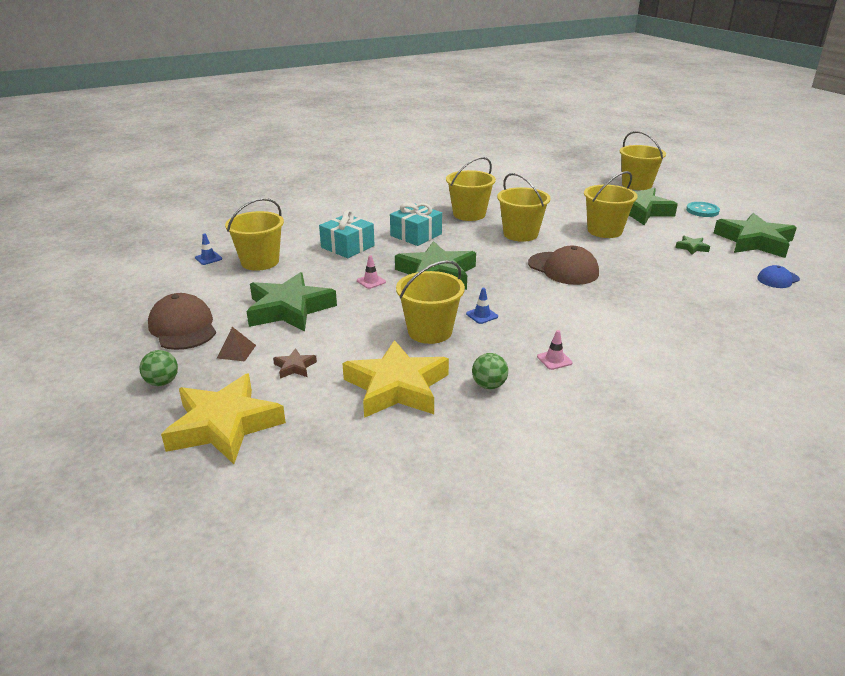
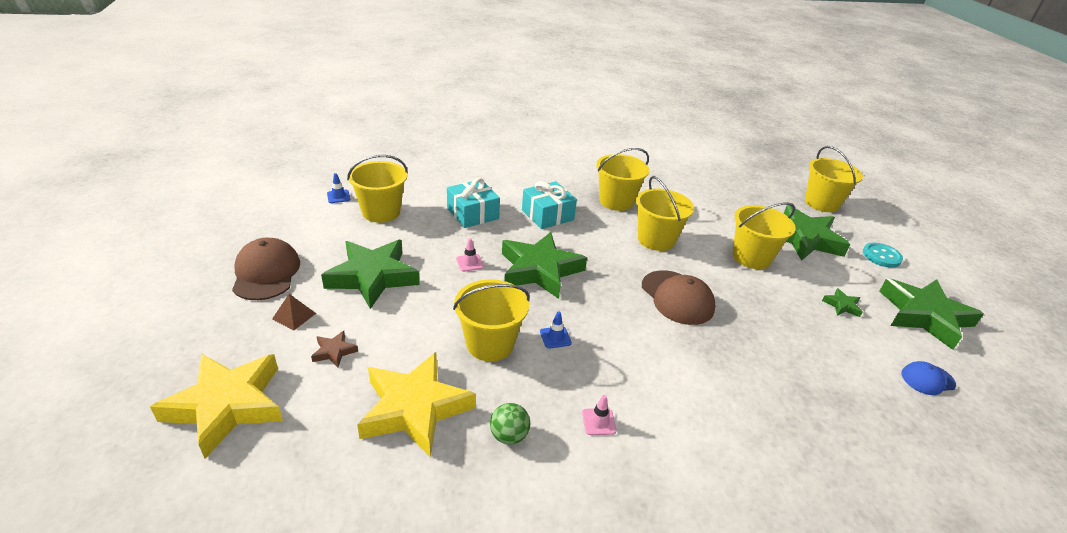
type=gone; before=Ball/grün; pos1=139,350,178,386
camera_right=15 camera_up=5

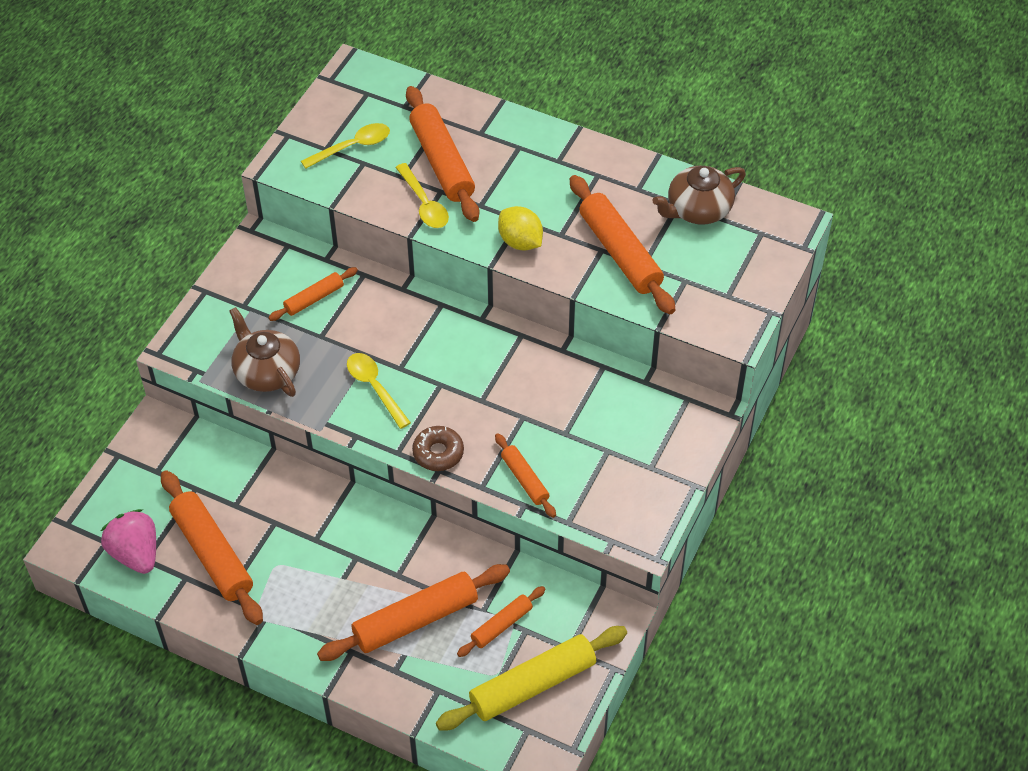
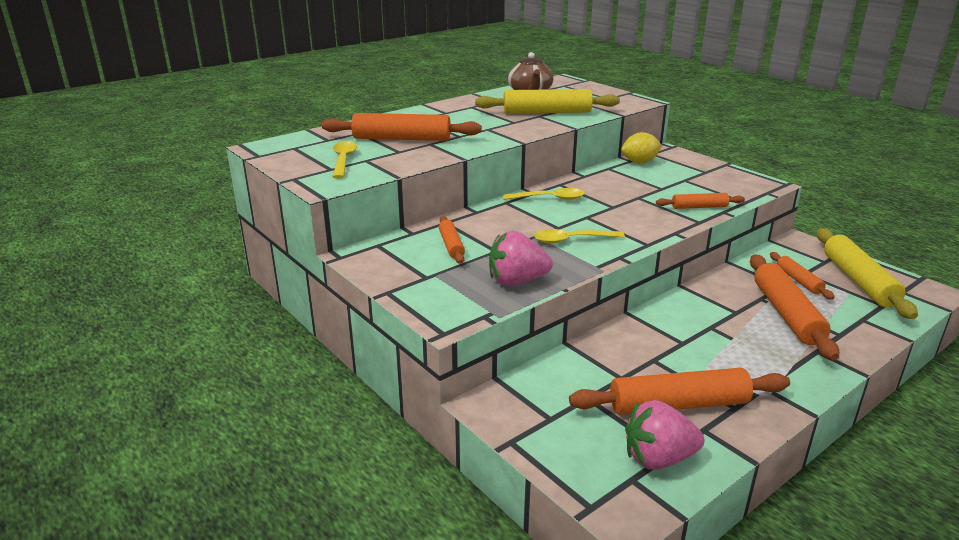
type=swapped; before=Teekanne/braun; after=Erdbeere/rosa; pos1=229,307,300,397; pos2=489,231,553,286
type=shifted; before=Löffel/gelb; pos1=395,163,449,228; pos2=503,188,585,200
type=gone; before=Donut/braun; pos1=412,426,464,471
type=shifted; before=Zitrone/gelb; pos1=498,206,543,250; pos2=621,132,662,163
type=repainted; before=Nudelholz/orange; after=Nudelholz/gelb; pos1=570,175,675,314; pos2=475,89,620,114
camera_right=-65 camera_up=-25

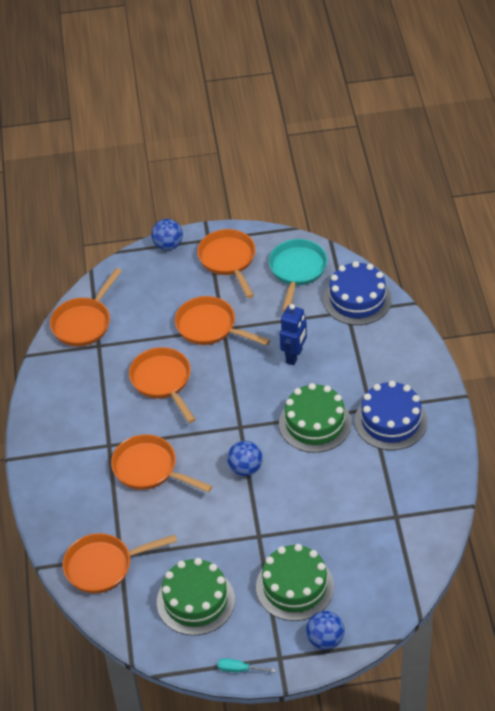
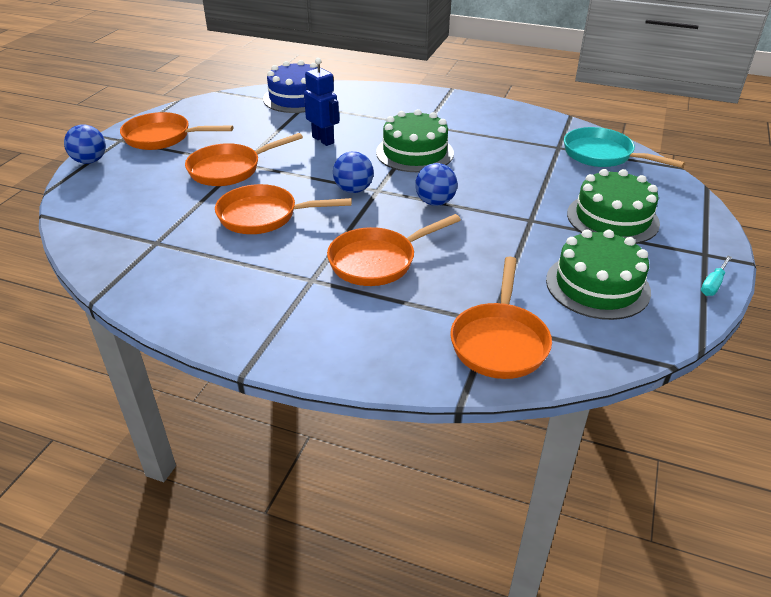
type=gone; before=Pfanne/orange; pos1=50,268,122,346
type=shifted; before=Pfanne/türkis; pos1=269,239,328,312; pos2=564,127,685,168
type=shifted; before=Ball/blau; pos1=306,611,345,650; pos2=333,151,374,193
type=gone; before=Kuchen/blau; pos1=355,381,427,450
camera_right=-65 camera_up=-10

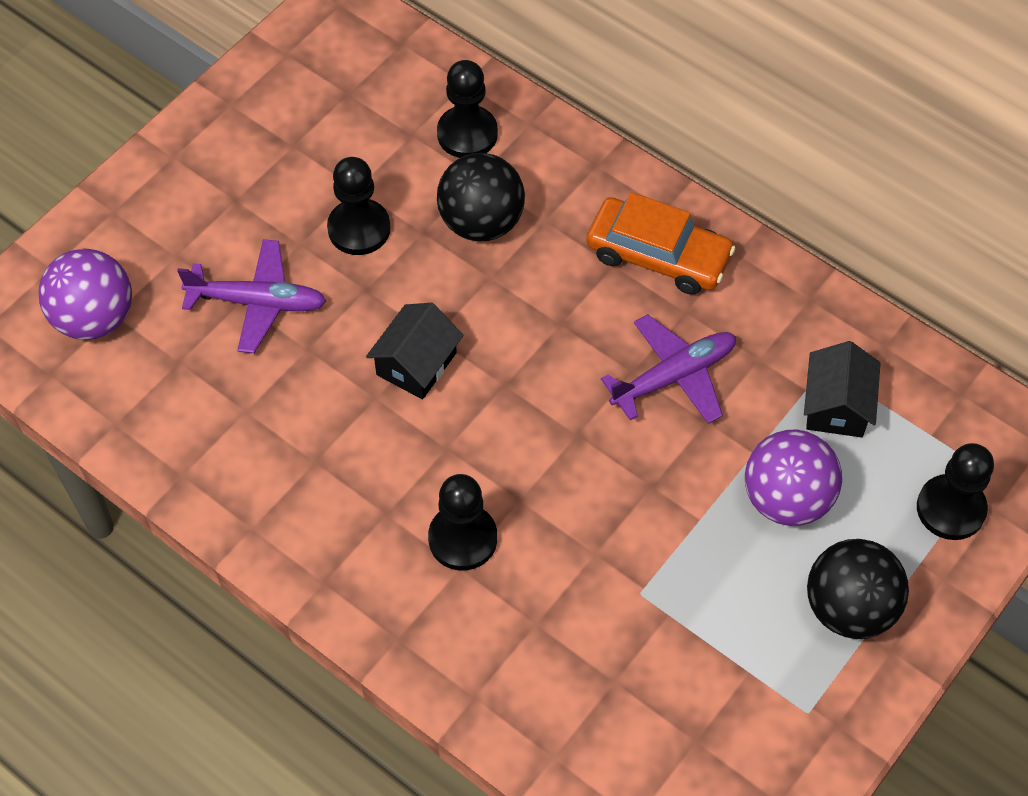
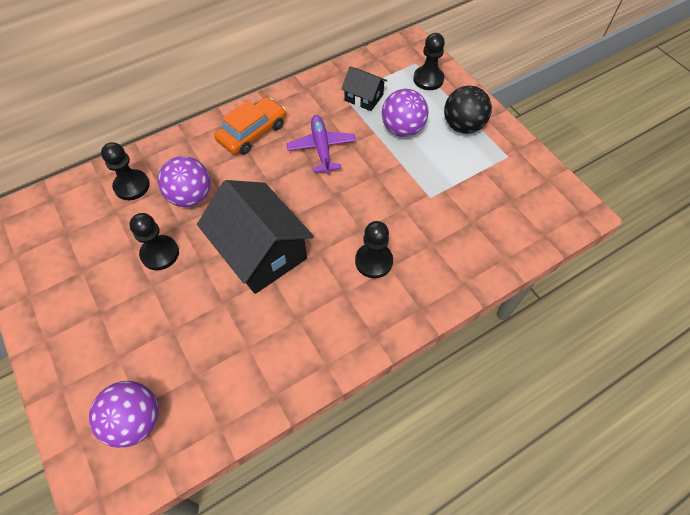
type=gone; before=Flugzeug/lila; pos1=177,239,326,353
type=scaled; before=Haus/schwarz; pos1=366,303,464,399; pos2=197,180,314,294; scale=1.98
type=repainted; before=Ball/schwarz; after=Ball/lila; pos1=437,153,525,241; pos2=158,156,210,207
camera_right=-70 camera_up=0

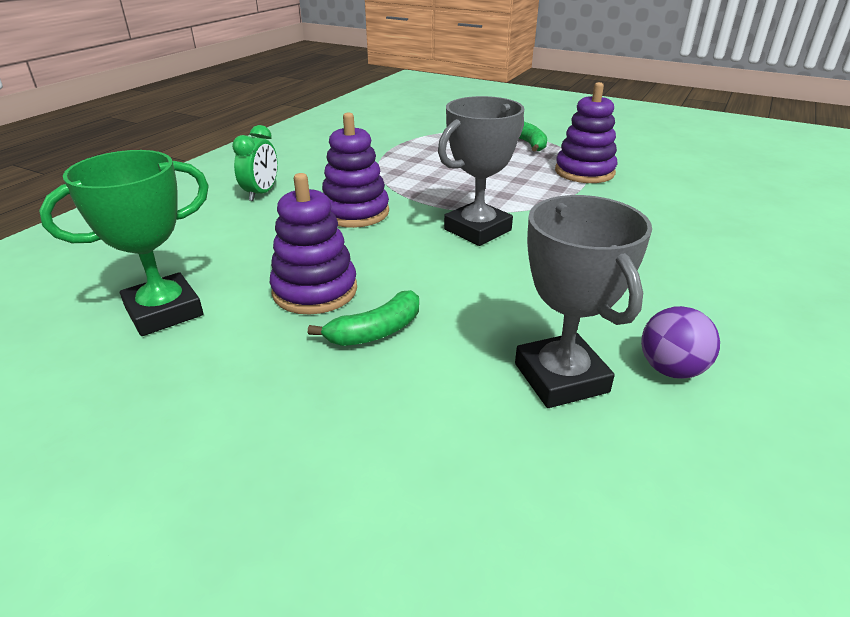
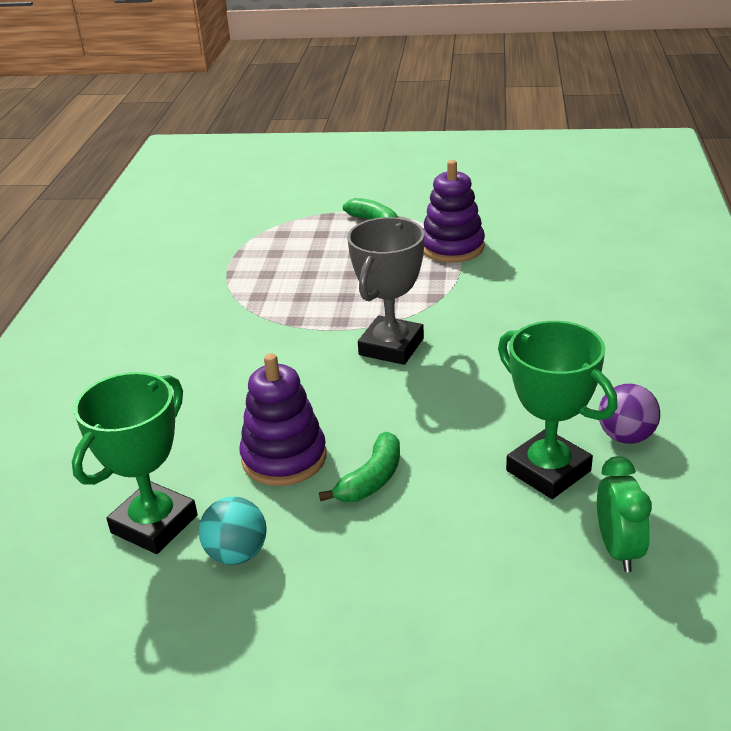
type=shifted; before=Wecker/grün; pos1=232,125,278,201; pos2=597,456,652,572
type=gone; before=Stapelspielzeug/lila; pos1=322,112,389,228
type=repainted; before=Pokal/grau; after=Pokal/grün; pos1=515,195,652,408; pos2=498,321,618,499
type=new; after=Ball/türkis; pos2=199,497,267,565
camera_right=-20 camera_up=0

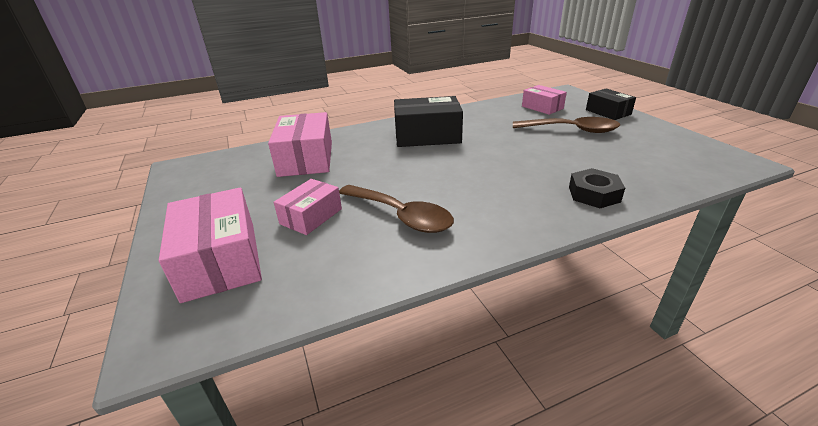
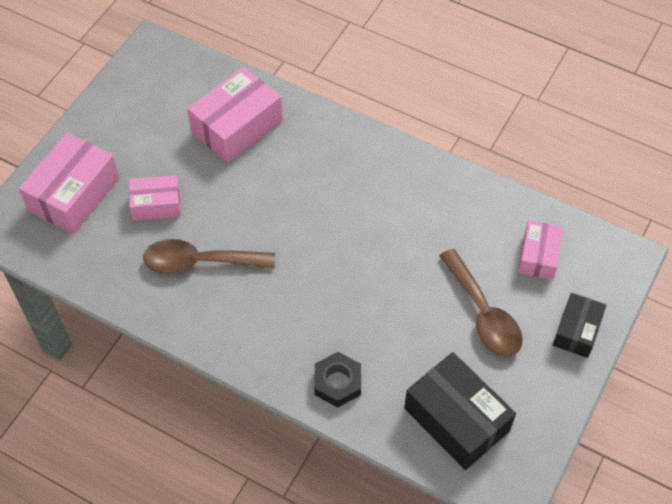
type=rotated; before=Löffel/braun; pos1=339,185,454,233; pos2=143,239,275,274; turn=90
type=shifted; before=Schachtel/schwarz; pos1=394,96,463,147; pos2=404,352,516,470
camera_right=50 camera_up=25

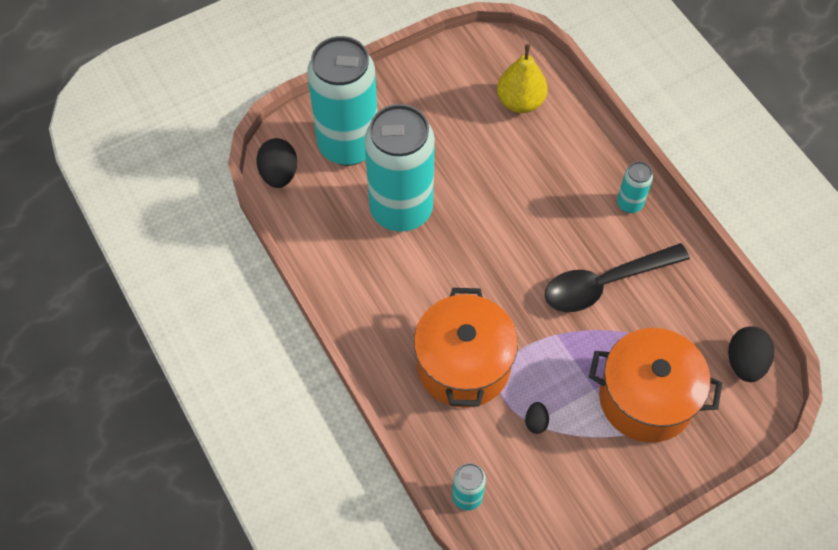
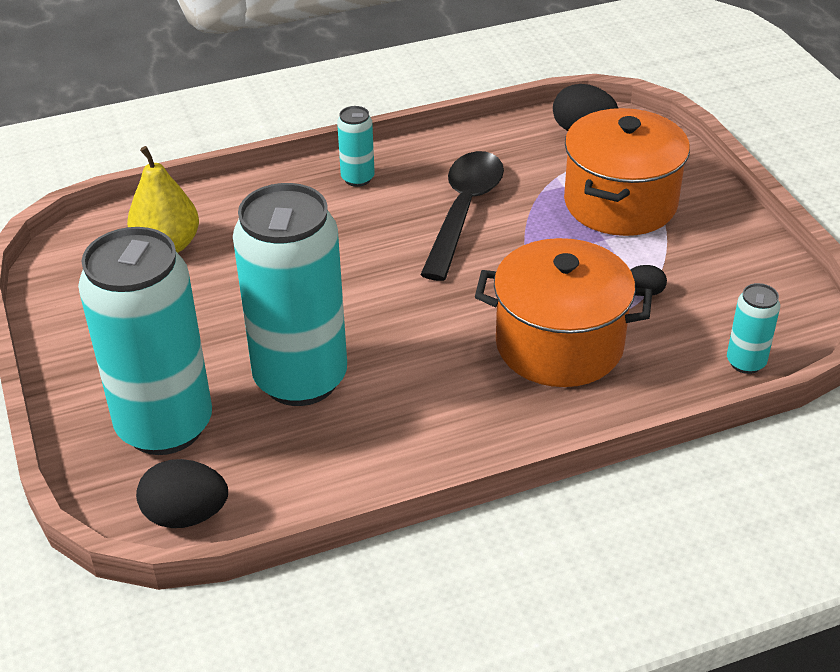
type=rotated; before=Löffel/schwarz; pos1=545,243,690,312; pos2=420,151,504,281; turn=-150
camera_right=-80 camera_up=-20

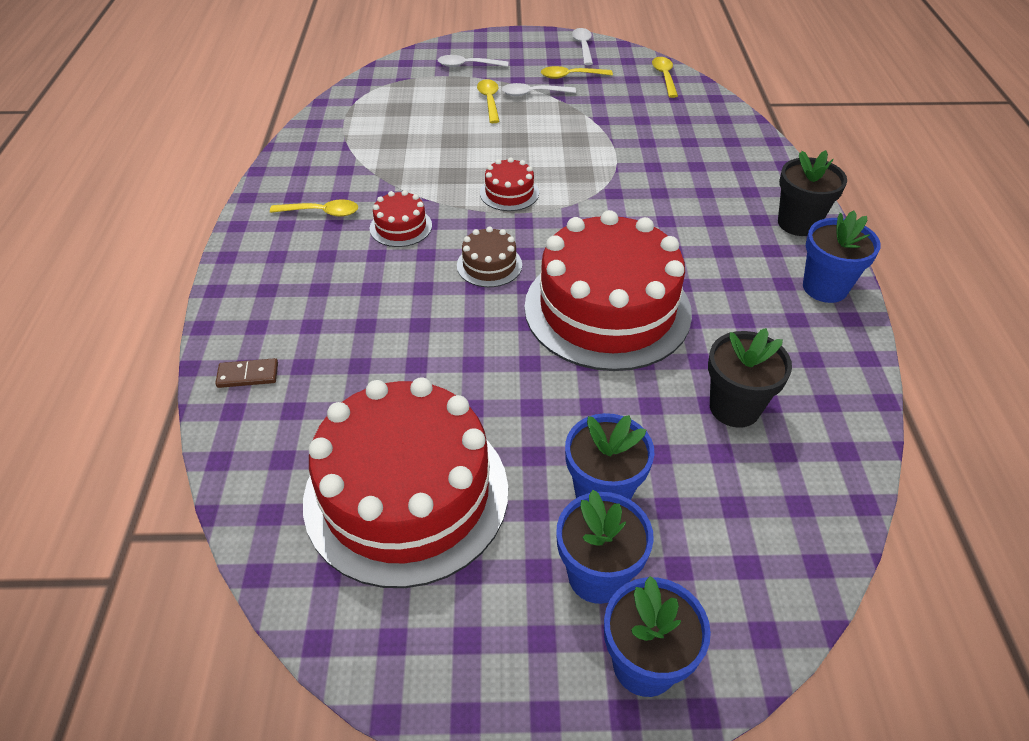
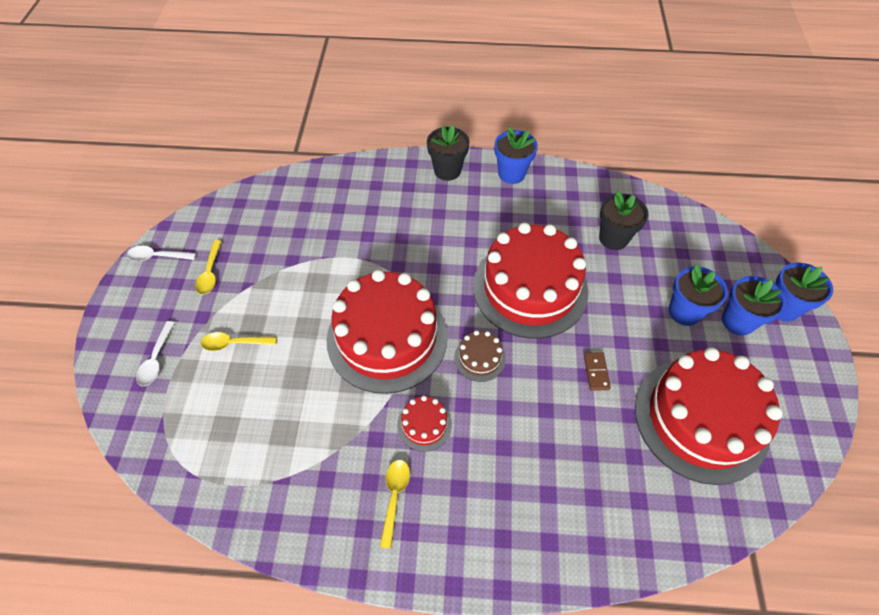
type=shifted; before=Dominostein/braun; pos1=215,358,278,388; pos2=584,352,611,391
type=scaled; before=Kuchen/rot; pos1=480,157,539,211; pos2=327,269,448,394; scale=2.4
type=gone; before=Löffel/weiß; pos1=502,83,576,96
type=gone; before=Löffel/gelb; pos1=652,57,678,98
camera_right=-85 camera_up=10

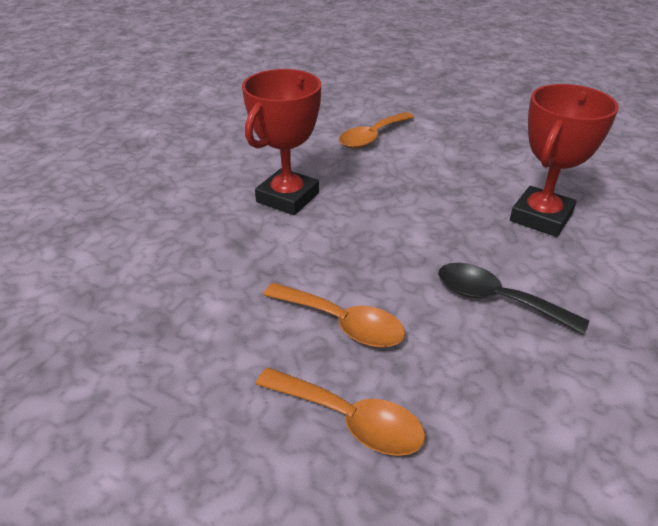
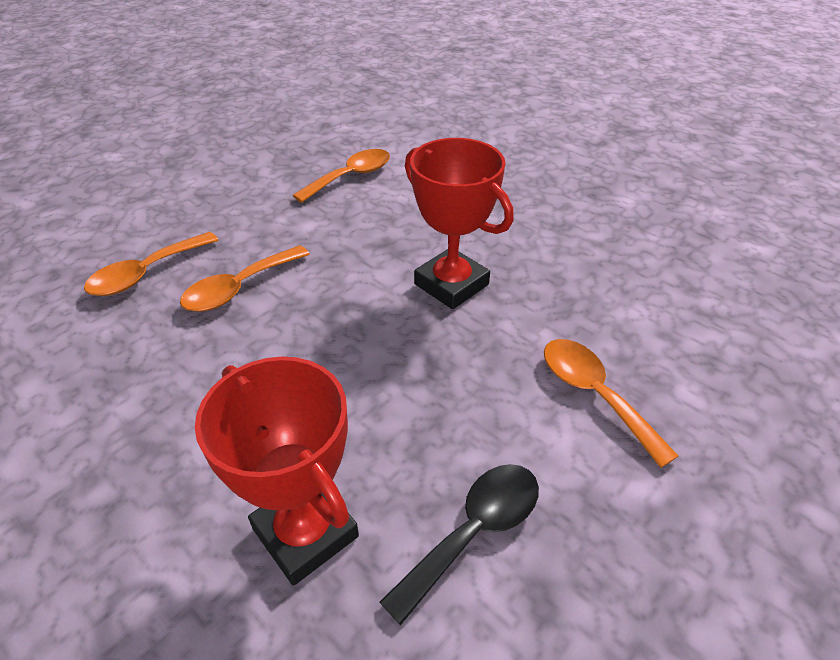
type=shifted; before=Löffel/schwarz; pos1=438,263,589,335; pos2=379,464,539,625
type=new; after=Löffel/orange; pos2=292,149,390,203
camera_right=105 camera_up=5

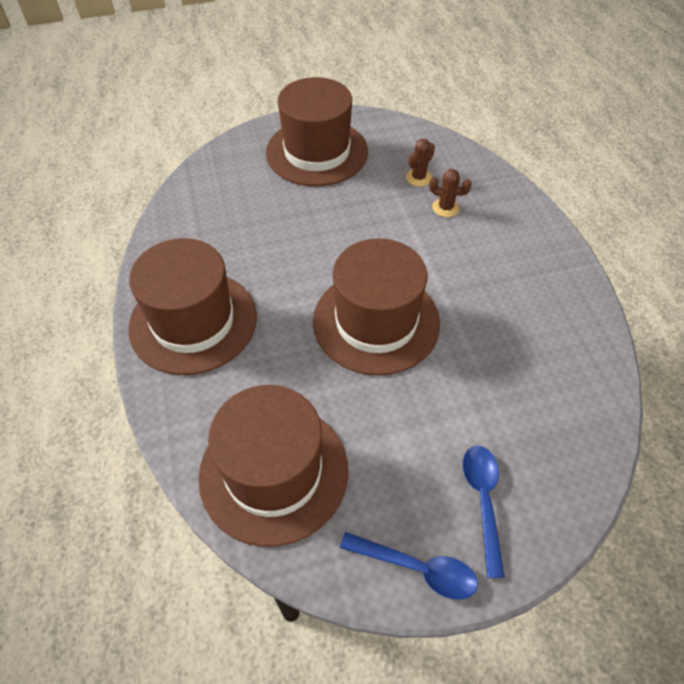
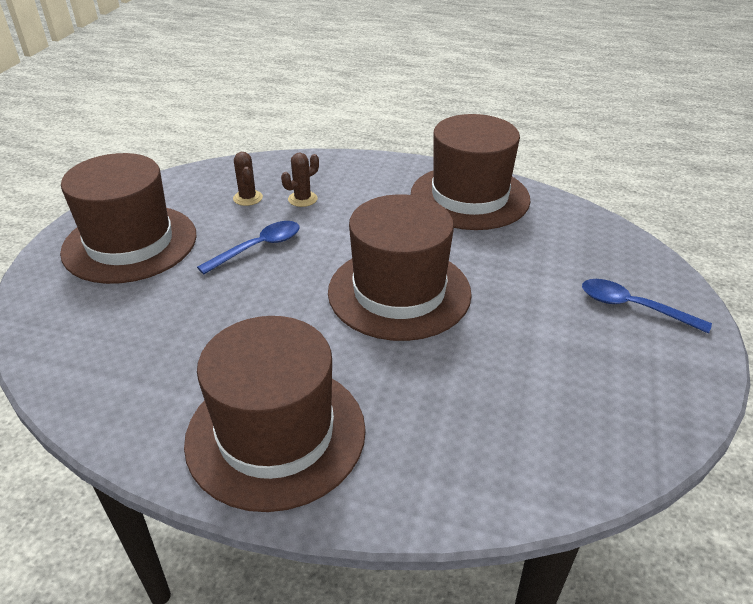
type=shifted; before=Hut/braun; pos1=198,385,348,547; pos2=411,114,530,230
type=shifted; before=Löffel/blau; pos1=340,532,478,600; pos2=197,221,299,274
camera_right=-60 camera_up=-15

